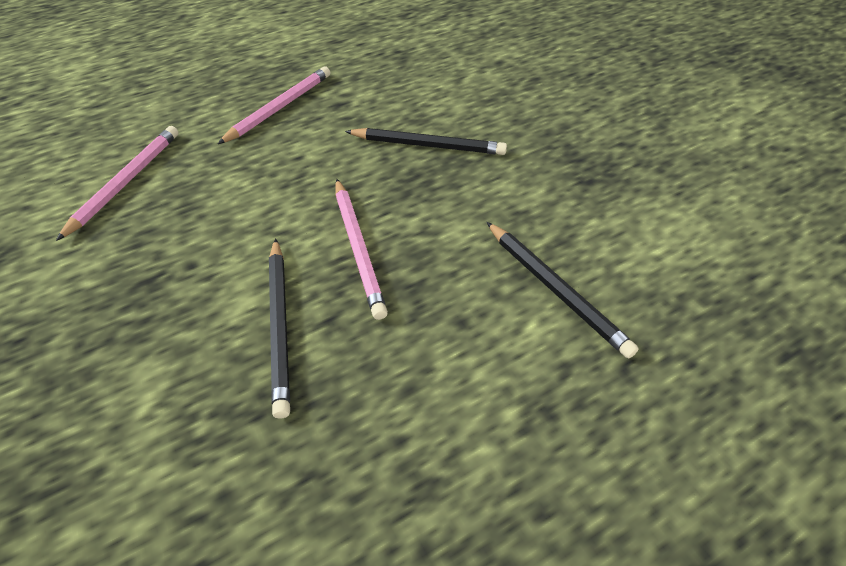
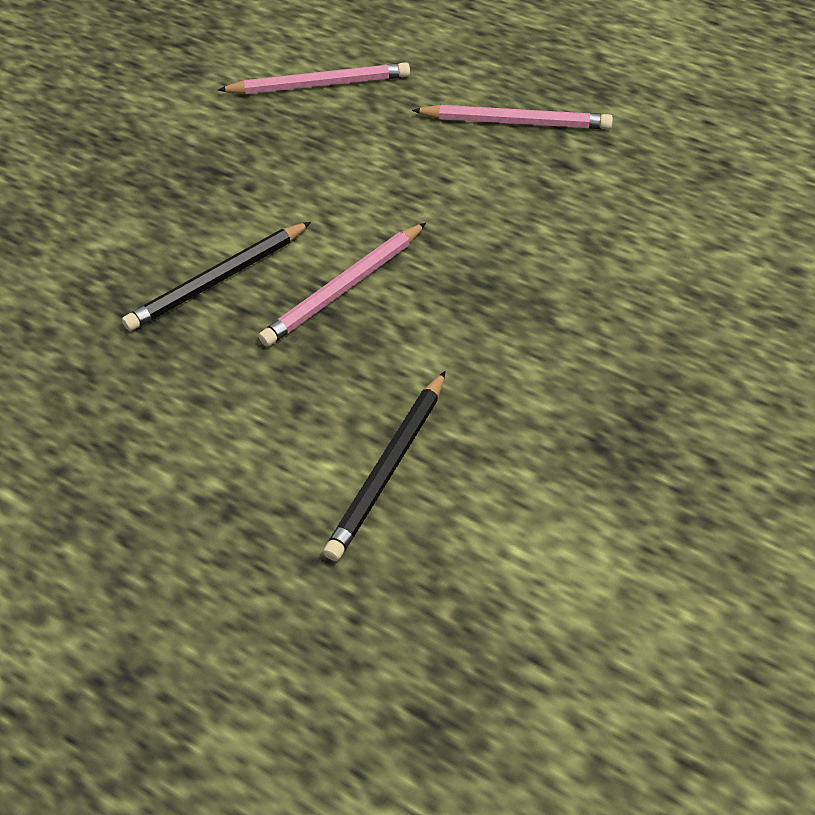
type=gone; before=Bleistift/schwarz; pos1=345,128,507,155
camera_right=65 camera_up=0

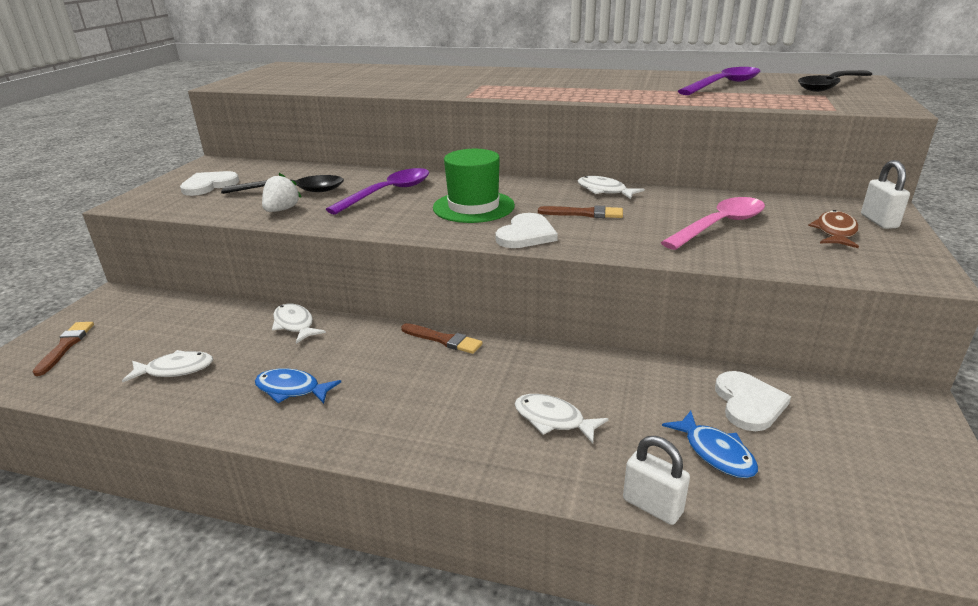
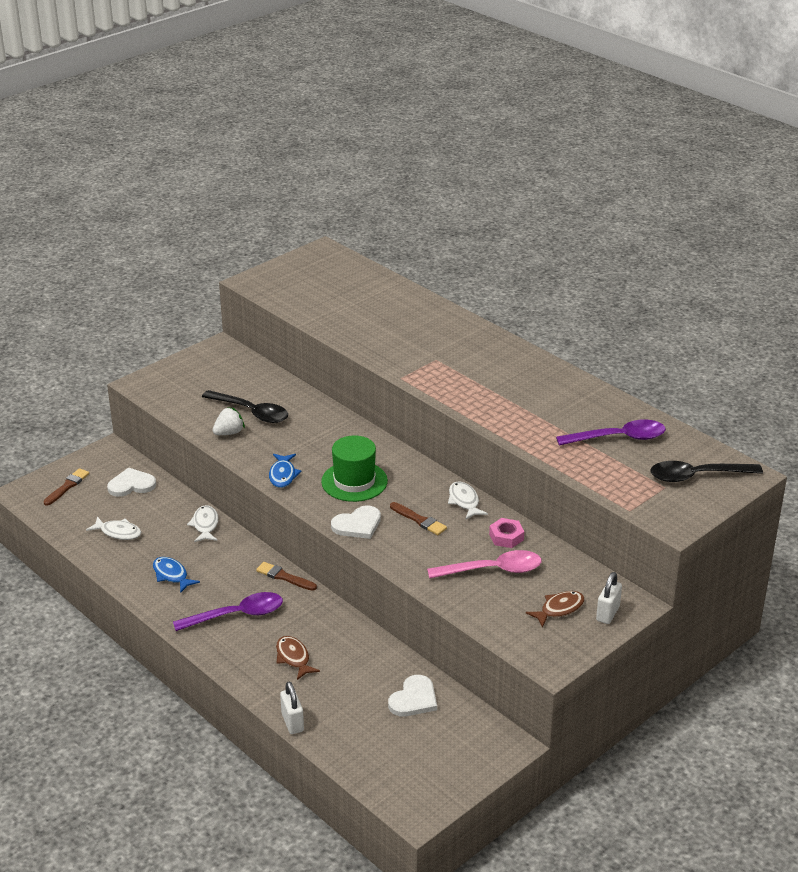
type=shifted; before=Herz/weiß; pos1=180,171,239,196; pos2=107,467,156,497
type=shifted; before=Löffel/lila; pos1=326,168,429,215; pos2=173,592,283,631
type=rotated; before=Pinsel/braun; pos1=401,323,483,354; pos2=256,562,317,591; turn=150
type=repainted; before=Fisch/weiß; after=Fisch/braun; pos1=515,394,609,443; pos2=276,636,320,680
type=shifted; before=Fisch/blau; pos1=662,411,758,478; pos2=269,454,301,488
type=new; after=Sechskantmutter/rosa; pos2=489,518,524,548
camera_right=30 camera_up=5

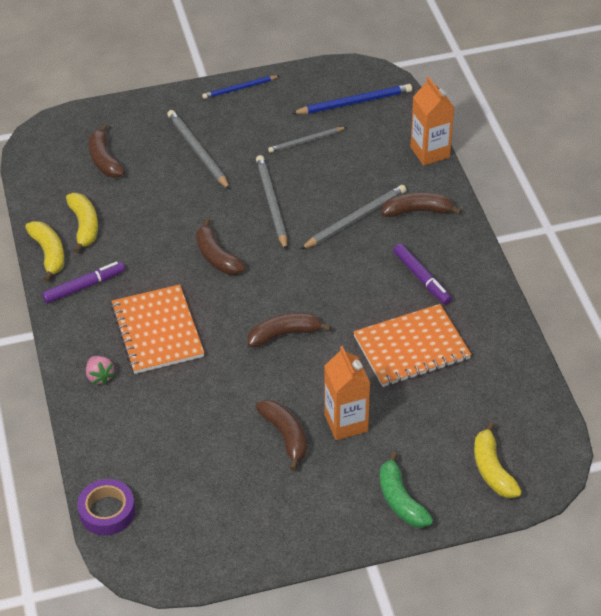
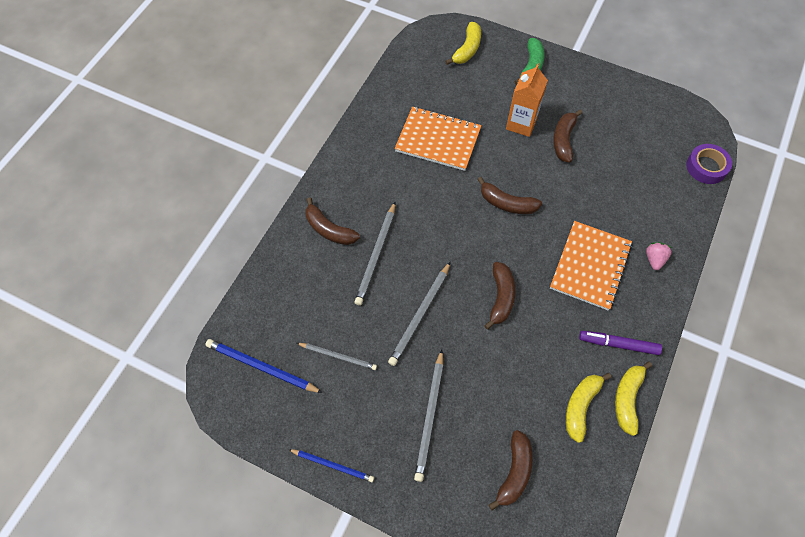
type=rotated; before=Bleistift/grau; pos1=300,185,406,250; pos2=354,202,396,306; turn=-75
type=gone; before=Filzstift/lila; pos1=393,243,452,305
type=gone; before=Getränkekarton/orange; pos1=410,77,454,166
camera_right=-140 camera_up=15

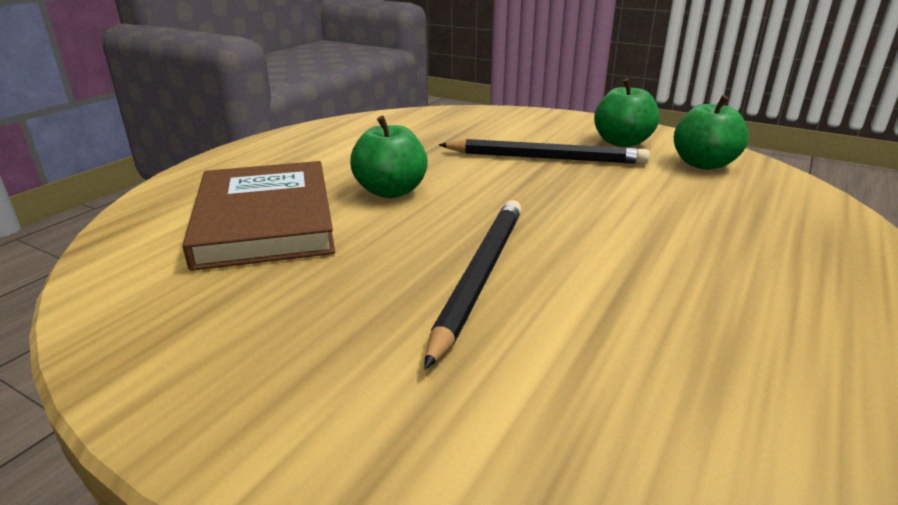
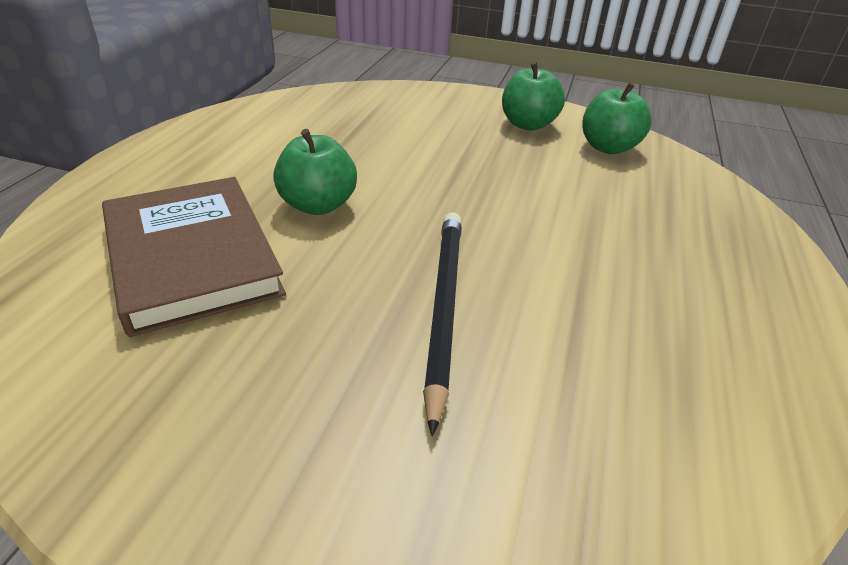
type=gone; before=Bleistift/schwarz; pos1=438,139,650,164
camera_right=-15 camera_up=10

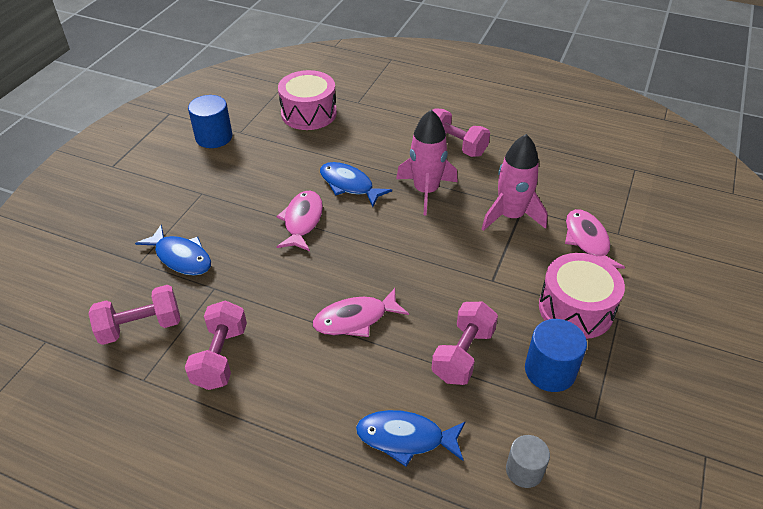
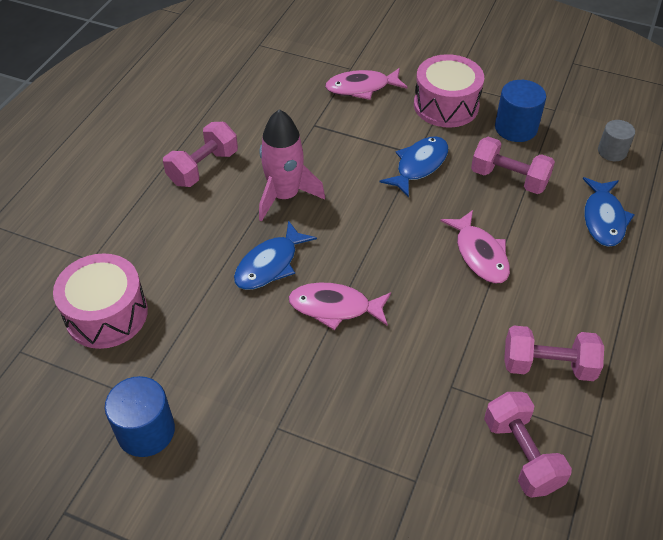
type=shifted; before=Fisch/blau; pos1=135,225,211,275; pos2=380,136,448,197
type=gone; before=Rakete/rosa; pos1=482,134,548,231
camera_right=-90 camera_up=5

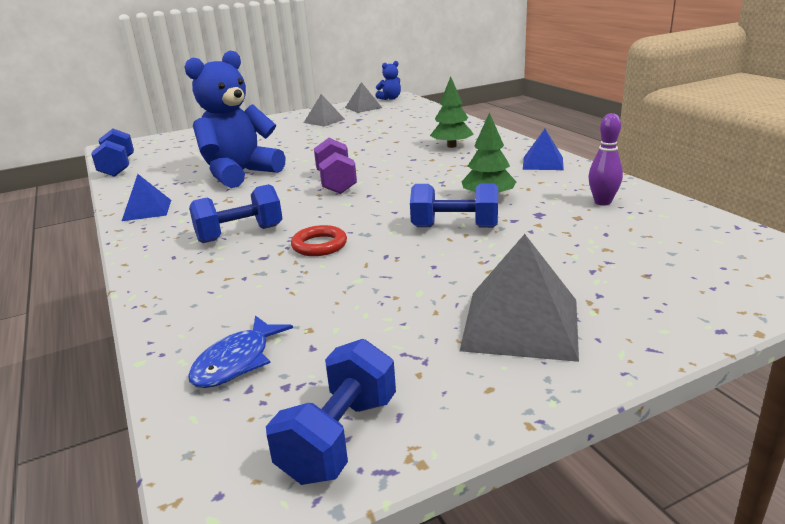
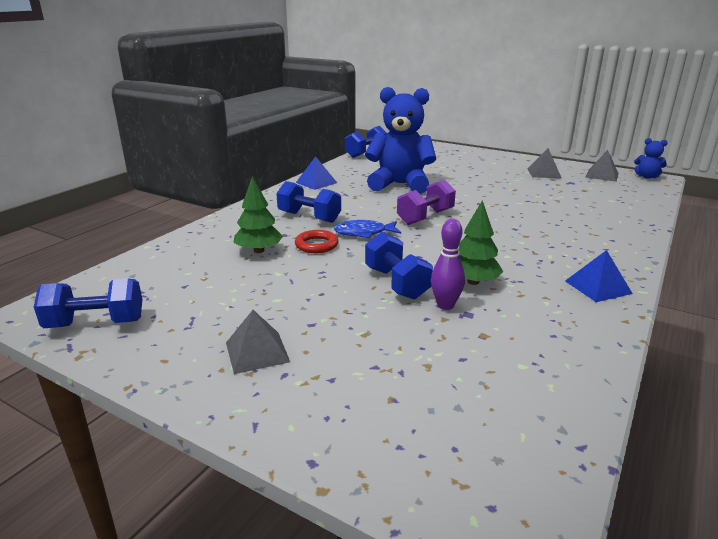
type=shifted; before=Fisch/blau; pos1=188,315,293,388; pos2=334,220,401,238
type=shifted; before=Baum/grün; pos1=430,76,474,148; pos2=233,176,283,253
type=scaled; before=Pyramide/grau; pos1=459,234,579,362; pos2=226,310,290,374; scale=0.6
type=shifted; before=Bowlingkegel/lila; pos1=589,113,623,205; pos2=431,219,465,310
camera_right=55 camera_up=0

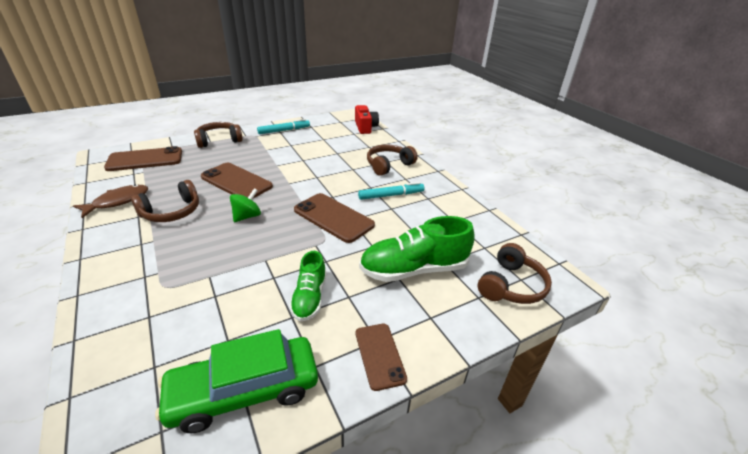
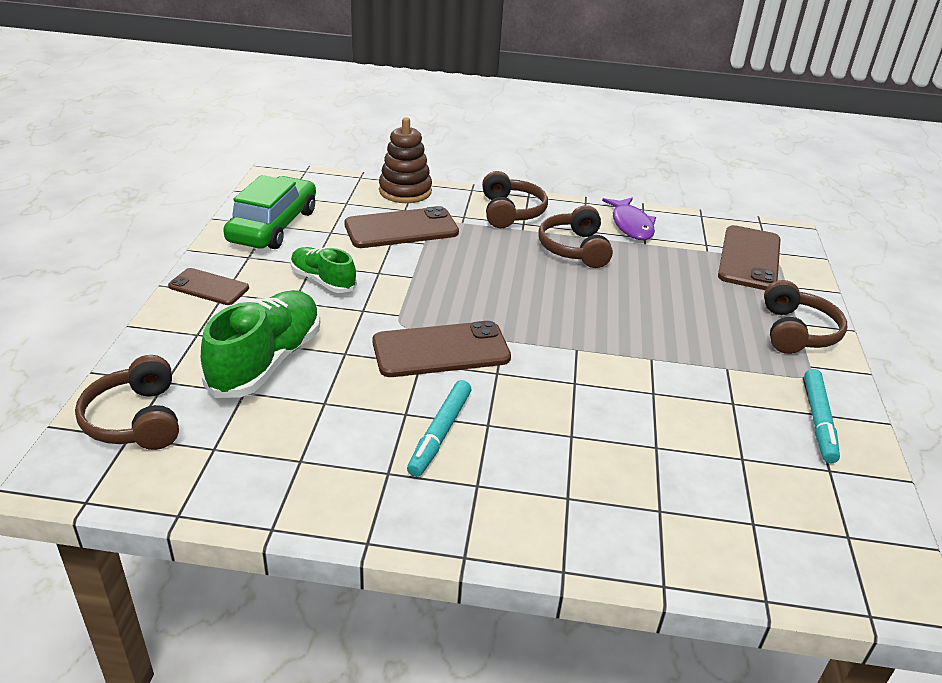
type=repainted; before=Fisch/braun; after=Fisch/lila; pos1=73,184,148,218; pos2=602,197,656,240
type=shifted; before=Handy/braun; pos1=201,163,273,198; pos2=344,206,459,248
type=gone; before=Kreisel/grün; pos1=230,188,261,222
type=gone; before=Kamera/rot; pos1=355,105,379,134
type=shifted; before=Kopfhörer/braun; pos1=367,145,418,176; pos2=482,171,548,228
type=new; after=Stapelspielzeug/braun; pos2=379,117,432,203
camera_right=125 camera_up=0

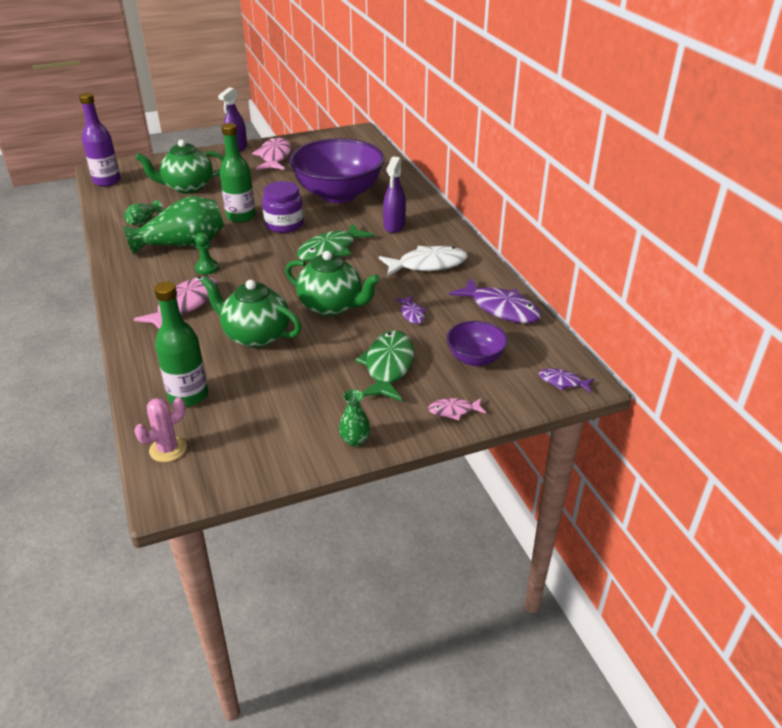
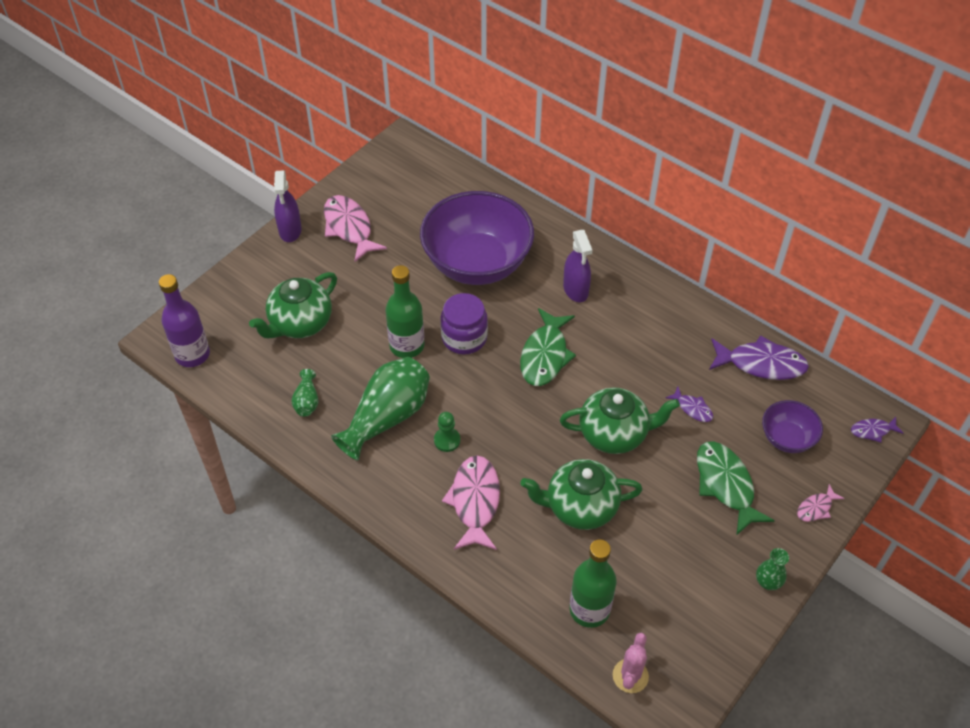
type=gone; before=Fisch/weiß; pos1=379,246,468,277
camera_right=-30 camera_up=15

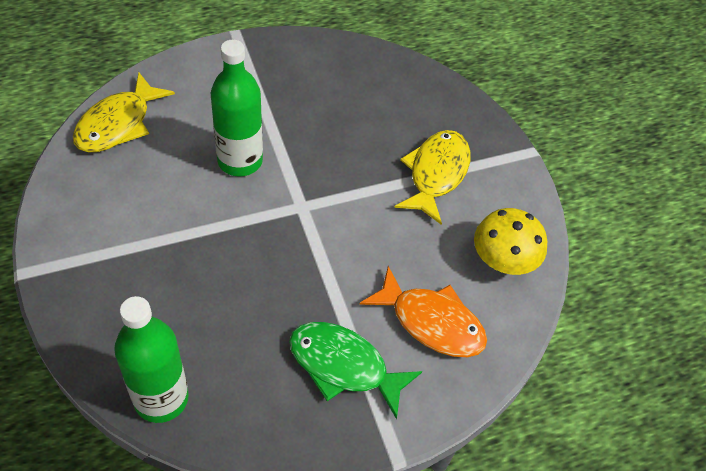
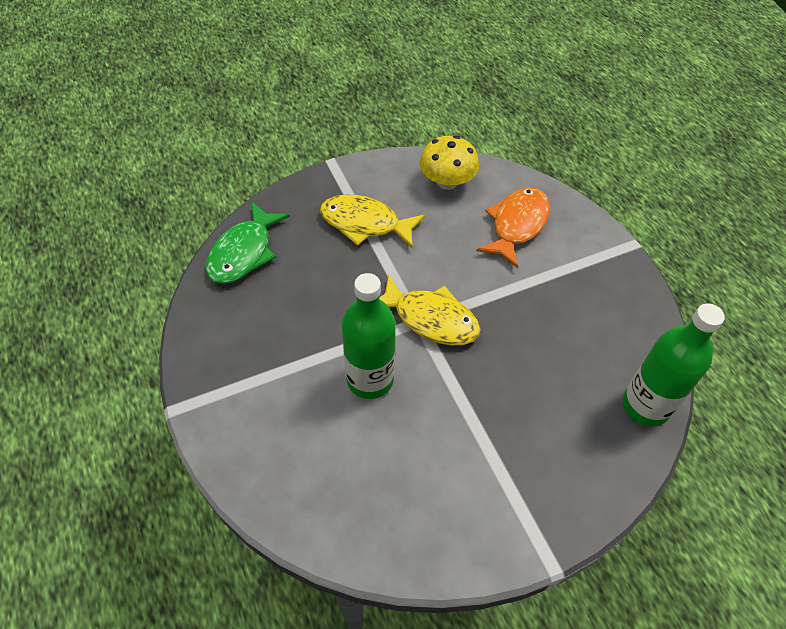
type=shifted; before=Fisch/gelb; pos1=73,72,175,152; pos2=379,275,481,346
type=shifted; before=Fisch/grün; pos1=289,322,422,419; pos2=206,202,290,284
camera_right=-90 camera_up=0

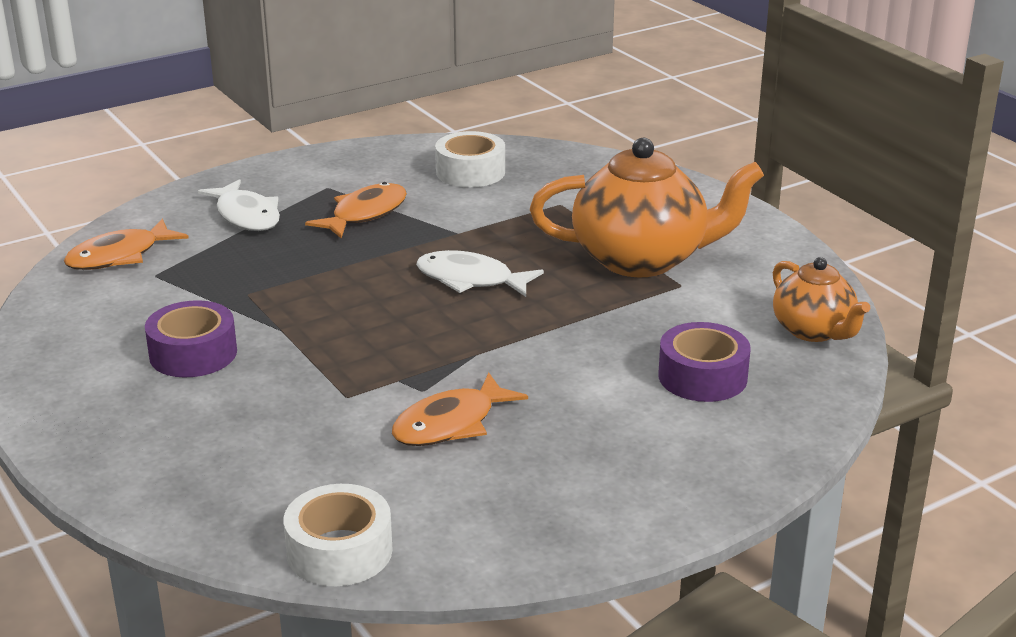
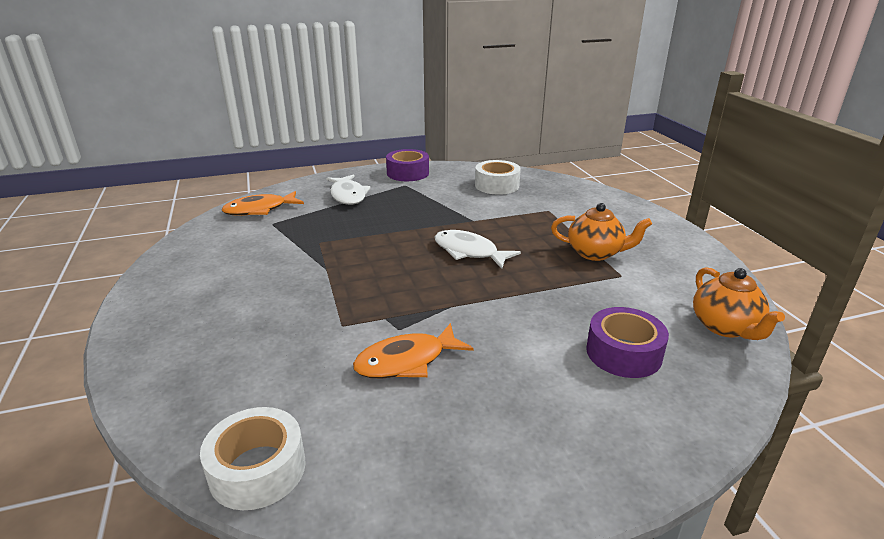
type=shifted; before=Klebeband/lila; pos1=145,300,237,377; pos2=386,149,429,181
type=gone; before=Fisch/orange; pos1=305,182,407,239
type=scaled; before=Teekanne/orange; pos1=530,138,764,277; pos2=551,203,652,261; scale=0.57
camera_right=15 camera_up=0

